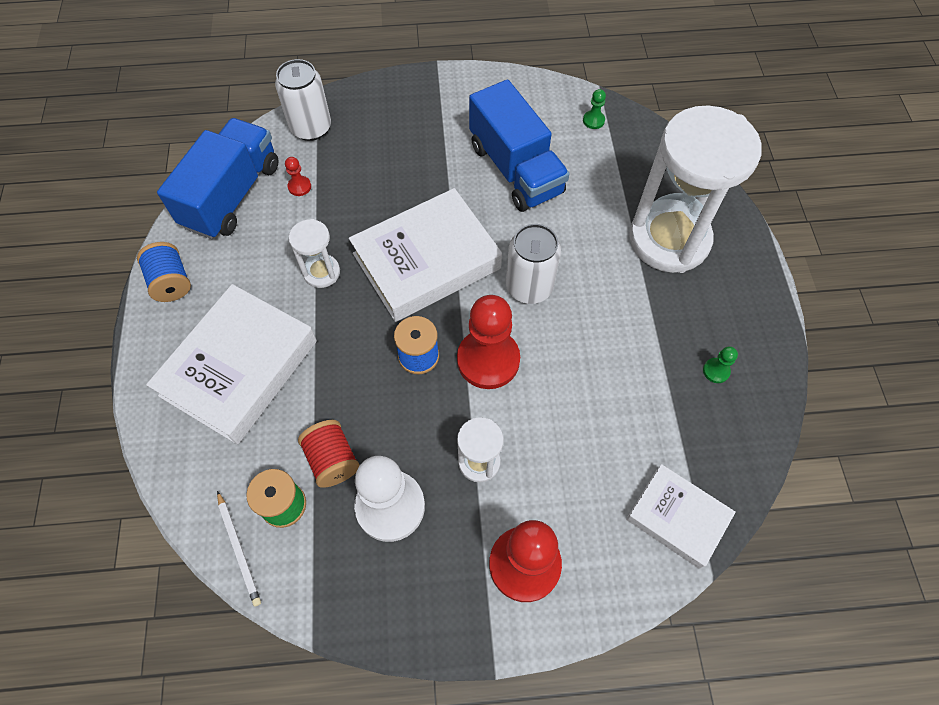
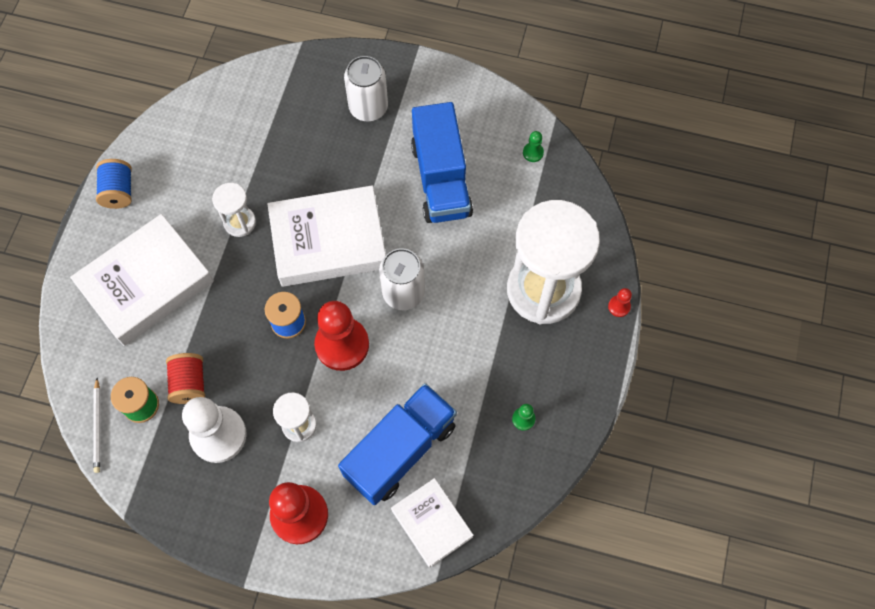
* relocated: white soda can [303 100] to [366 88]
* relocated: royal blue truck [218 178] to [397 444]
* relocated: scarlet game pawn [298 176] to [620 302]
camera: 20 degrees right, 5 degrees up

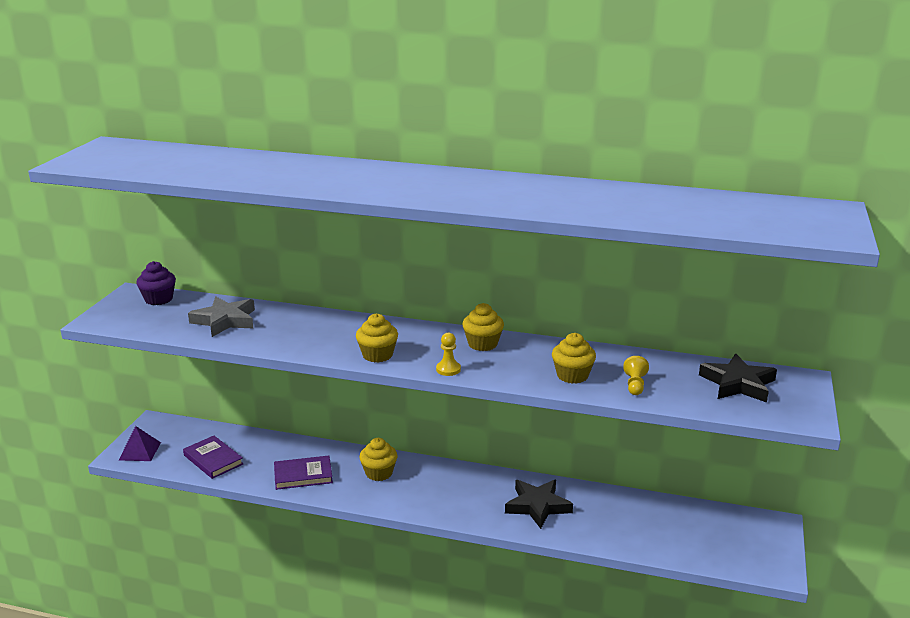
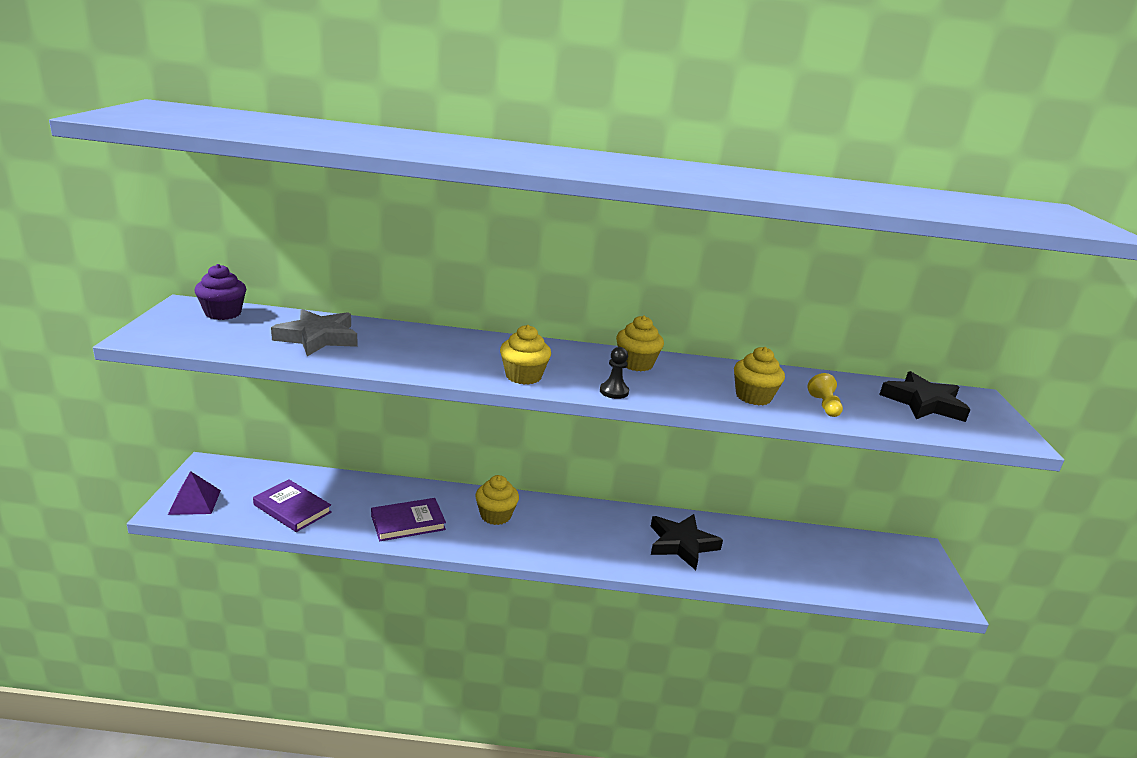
* colour: golden game pawn [448 354] to jet-black game pawn [614 373]
camera: 15 degrees left, 0 degrees up

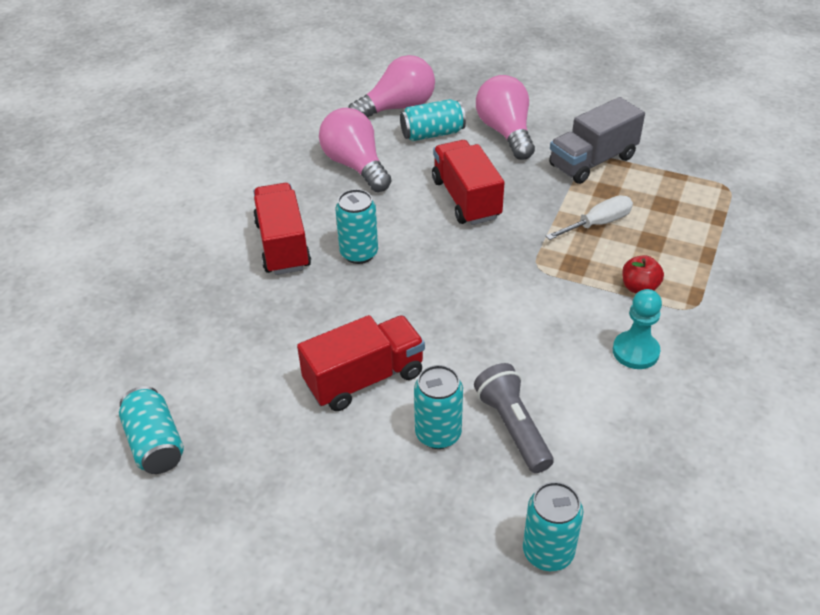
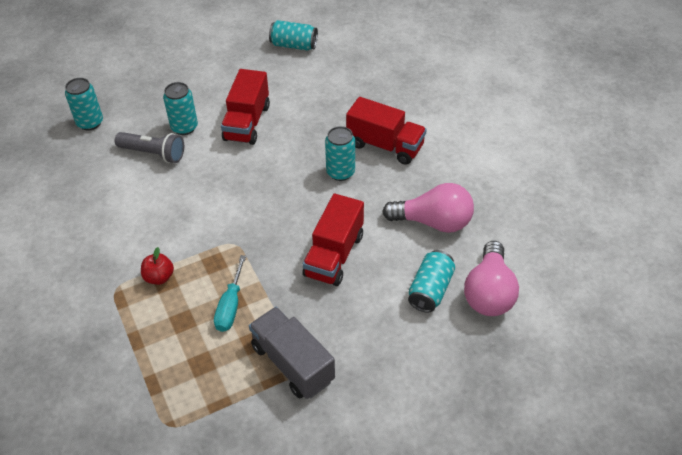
* missing: pink light bulb [505 117]
* spun: gray truck [597 140] = [292 353] 45 degrees counterclockwise
* spun: scarlet truck [468 182] = [333 239] 90 degrees clockwise
* colour: white flat screwdriver [589 217] to turquoise flat screwdriver [230 293]
* missing: turquoise game pawn [637 329]
camera: 130 degrees right, 5 degrees up

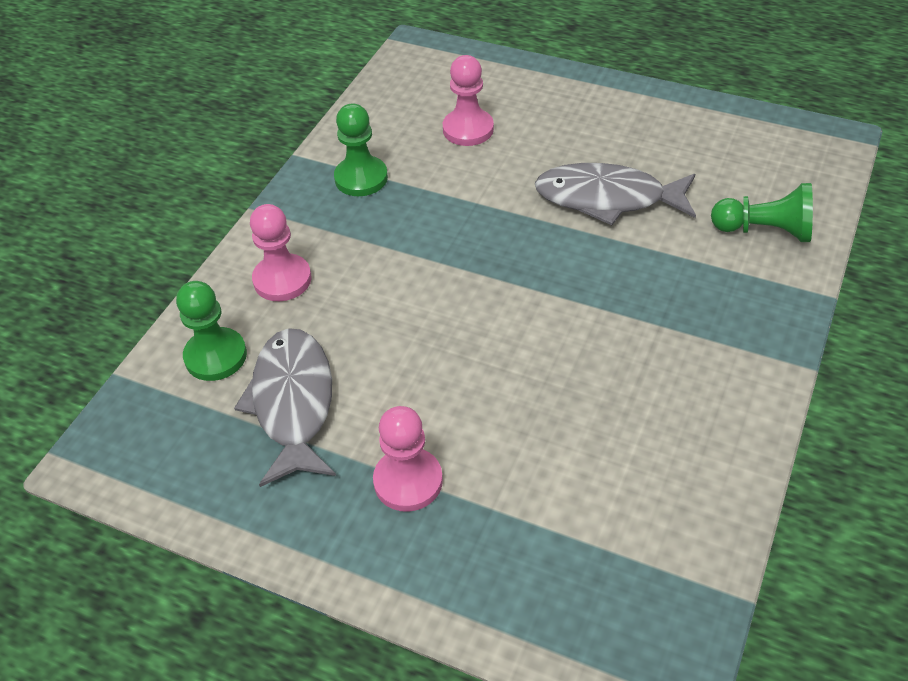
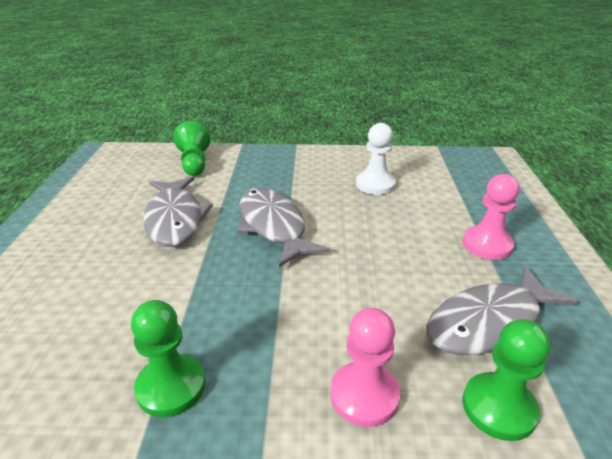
* missing: pink game pawn [468 100]
* appeared: white game pawn [376 159]
* appeared: gray fish figure [283 227]
camera: 115 degrees left, 15 degrees down

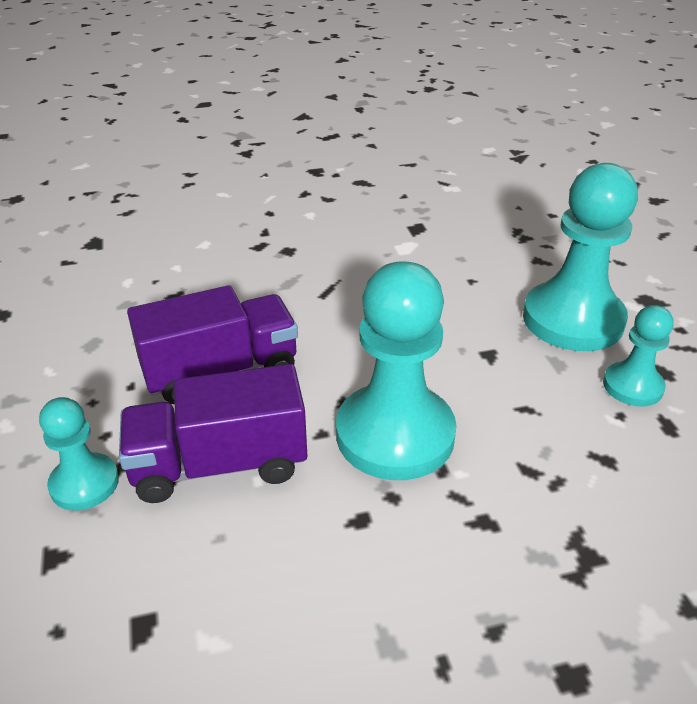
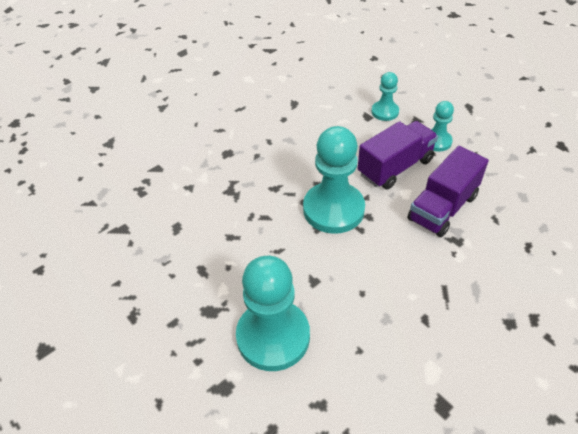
* relocated: turquoise game pawn [638 356] to [385 96]
camera: 155 degrees right, 10 degrees up

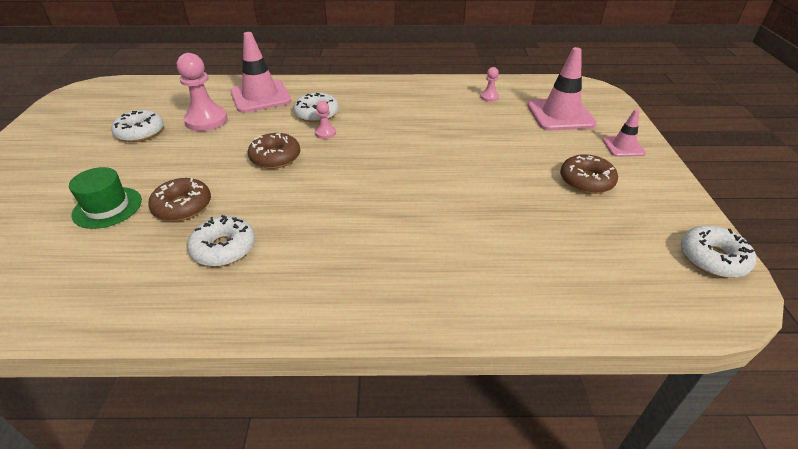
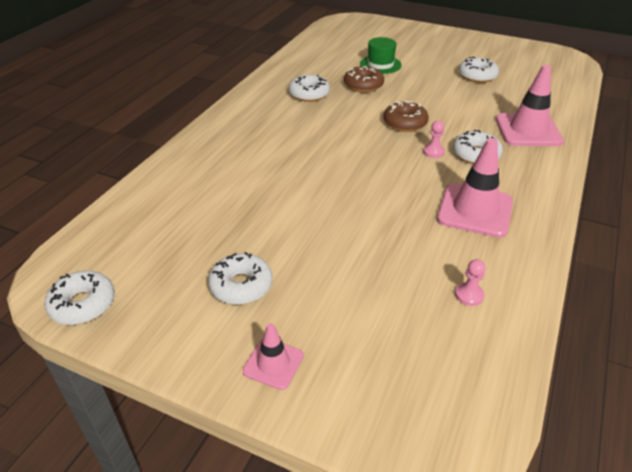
* relocated: pink safety cone [562 88] to [475 188]
* missing: pink game pawn [202 92]
* colour: brown doughnut [589 174] to white doughnut [240 278]
camera: 115 degrees right, 0 degrees up

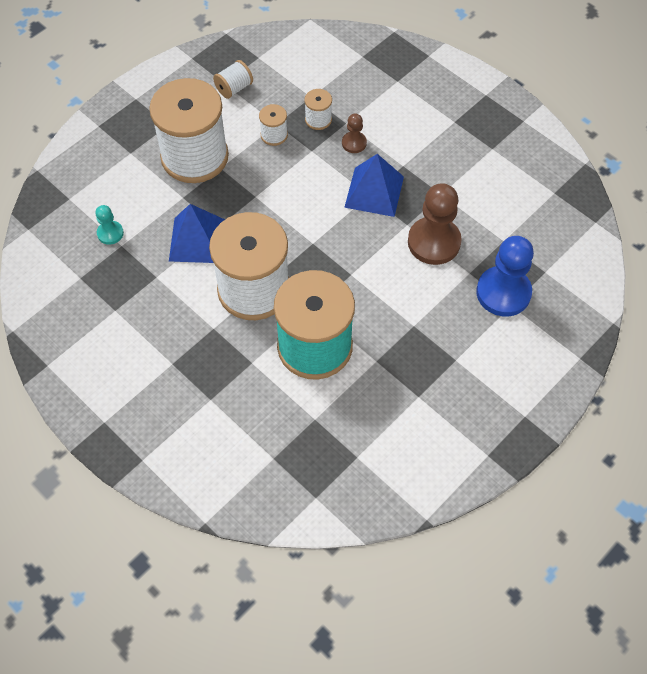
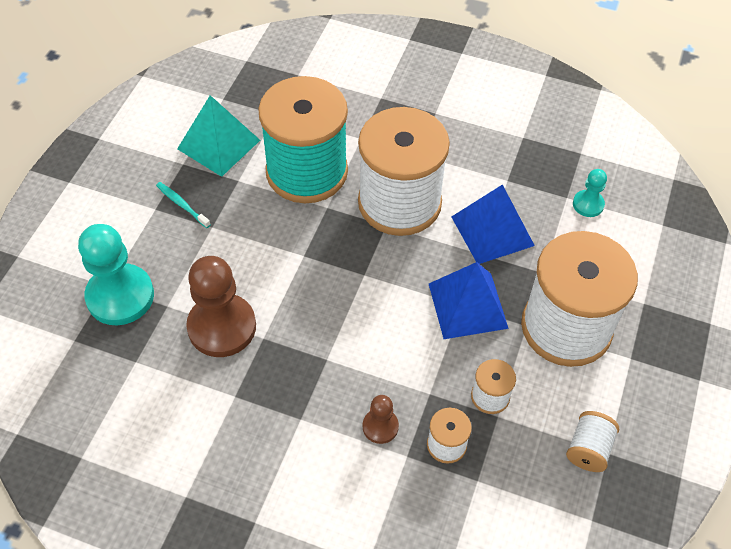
* relocated: royal blue pyramid [374 185] to [469 300]
* colour: royal blue game pawn [505 276] to turquoise game pawn [116 274]
* appeared: turquoise pyramid [218 136]
* appeared: turquoise tooth brush [183 205]
camera: 155 degrees right, 5 degrees down

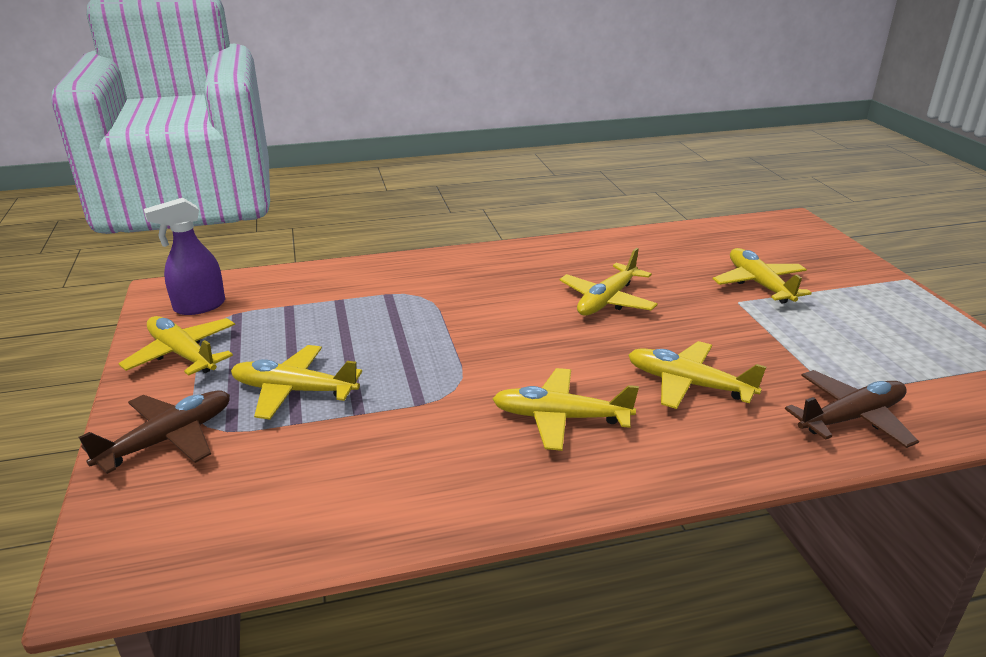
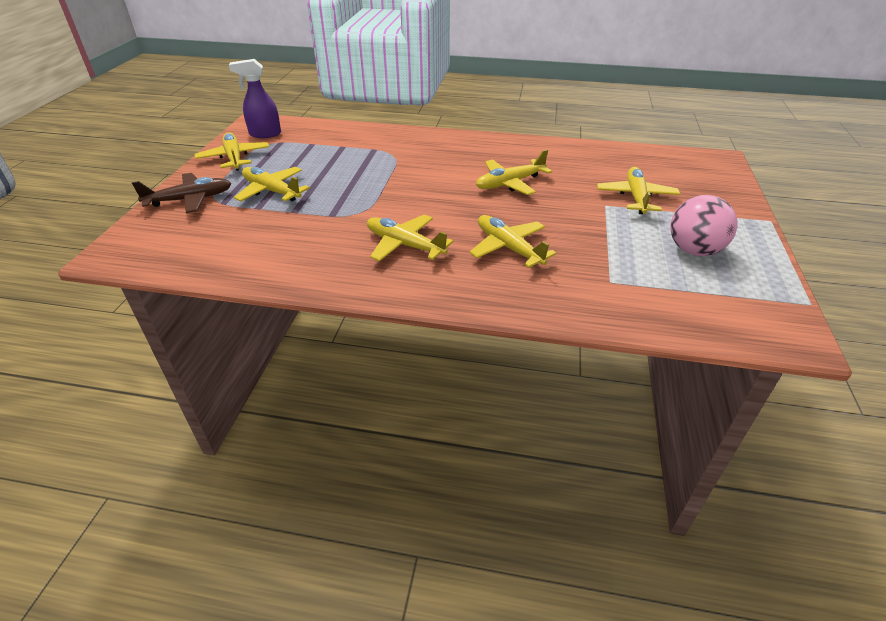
* missing: brown aeroplane [852 409]
* appeared: pink sphere [704 225]
camera: 25 degrees right, 10 degrees up

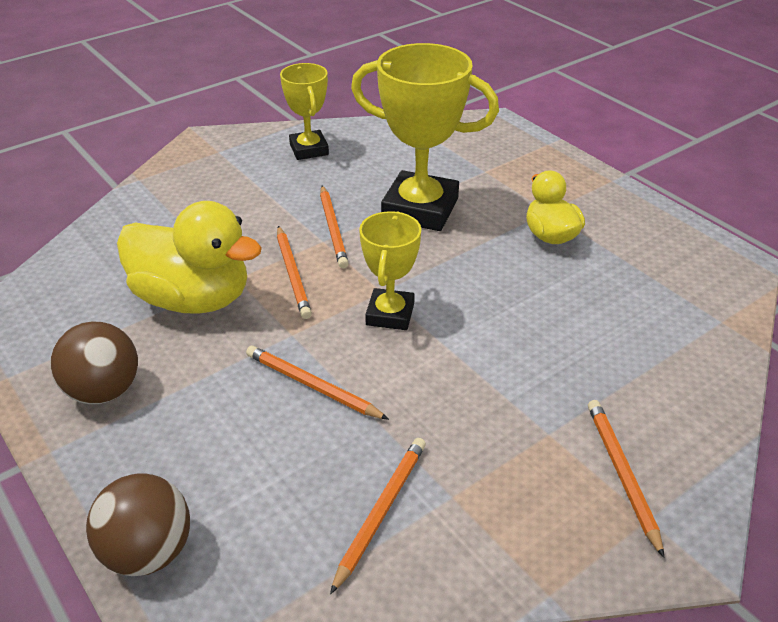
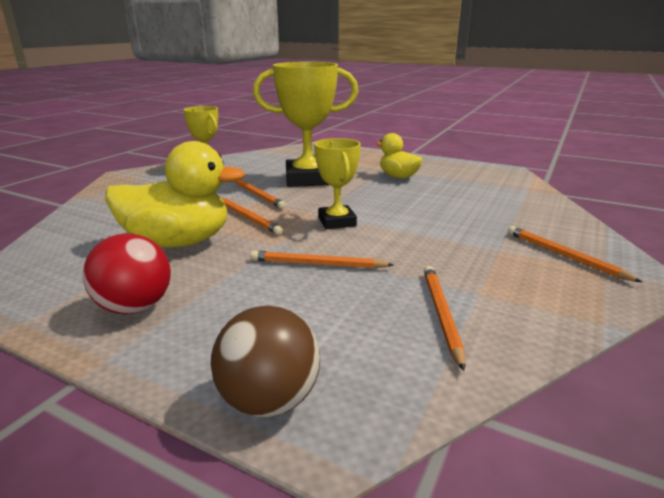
* colour: brown sphere [94 363] to scarlet sphere [127 273]
camera: 25 degrees left, 15 degrees down

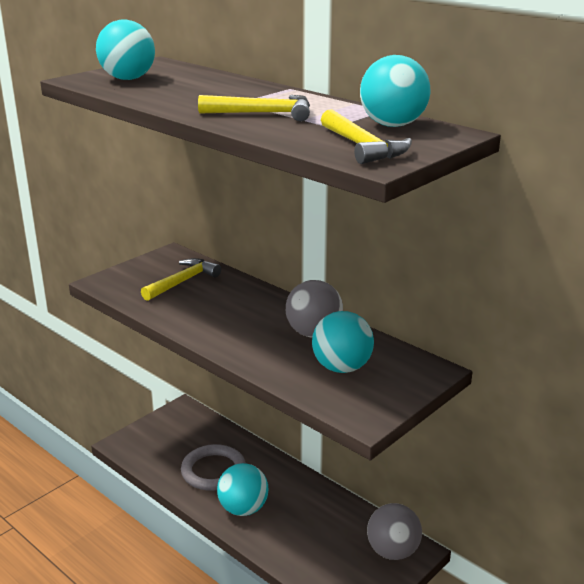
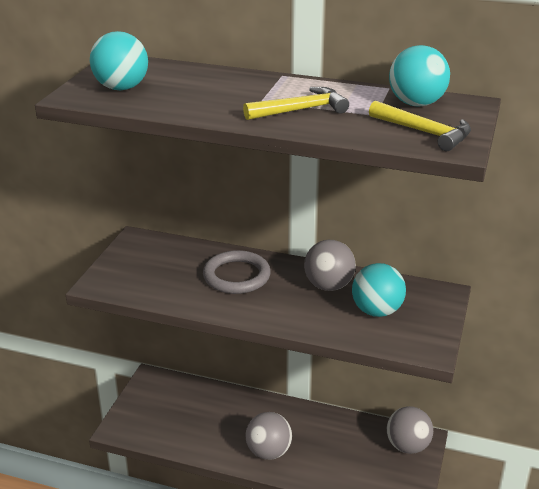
* missing: golden carpenter's hammer [181 279]
* relocated: gray torus [213 467] to [237 272]
* colour: turquoise sphere [242 489] to gray sphere [268 436]
camera: 25 degrees left, 5 degrees up

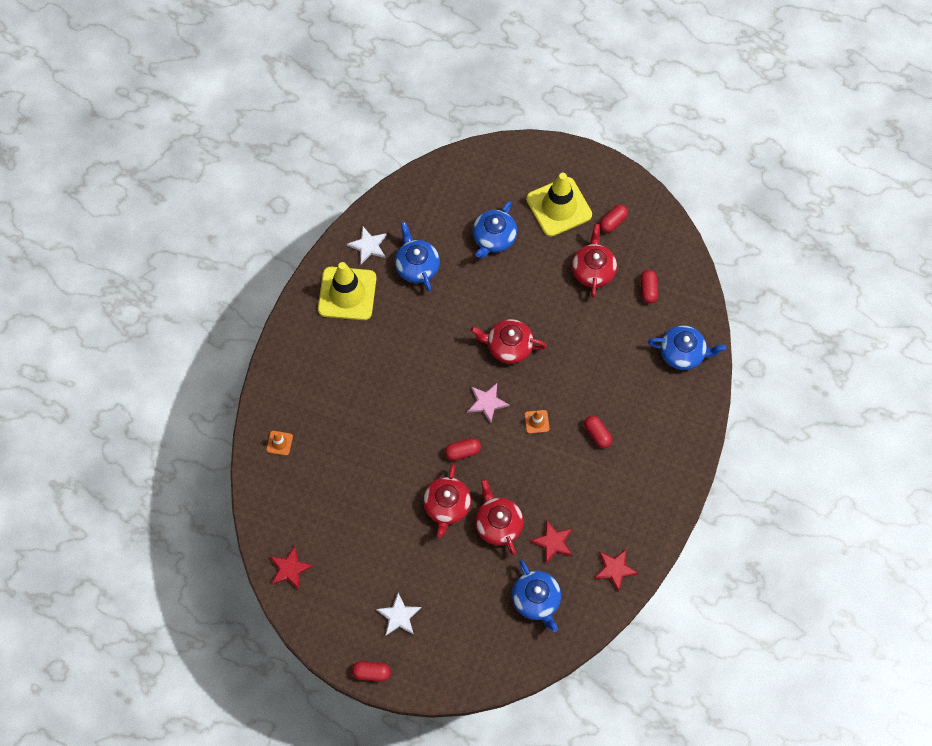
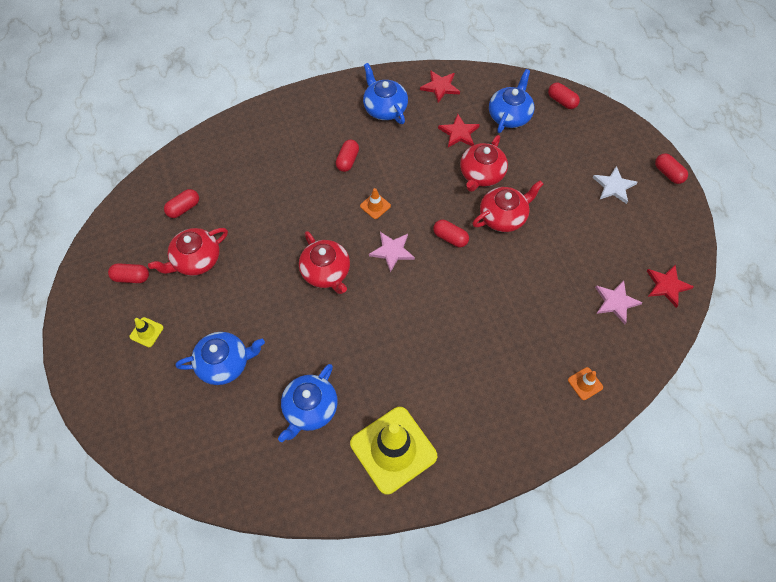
* size: golden safety cone [559 205] = [147 332] x0.41
* missing: white star [367 245]
* relocated: royal blue tea pot [687 347] to [385 93]
* appeared: scarlet capsule [564 96]
* appeared: pink star [619 302]
camera: 130 degrees left, 5 degrees down

